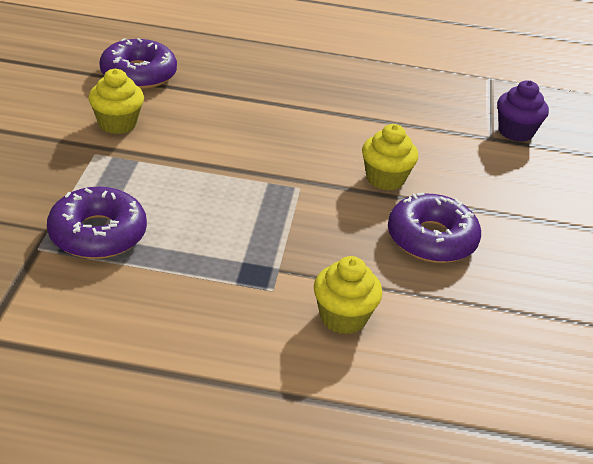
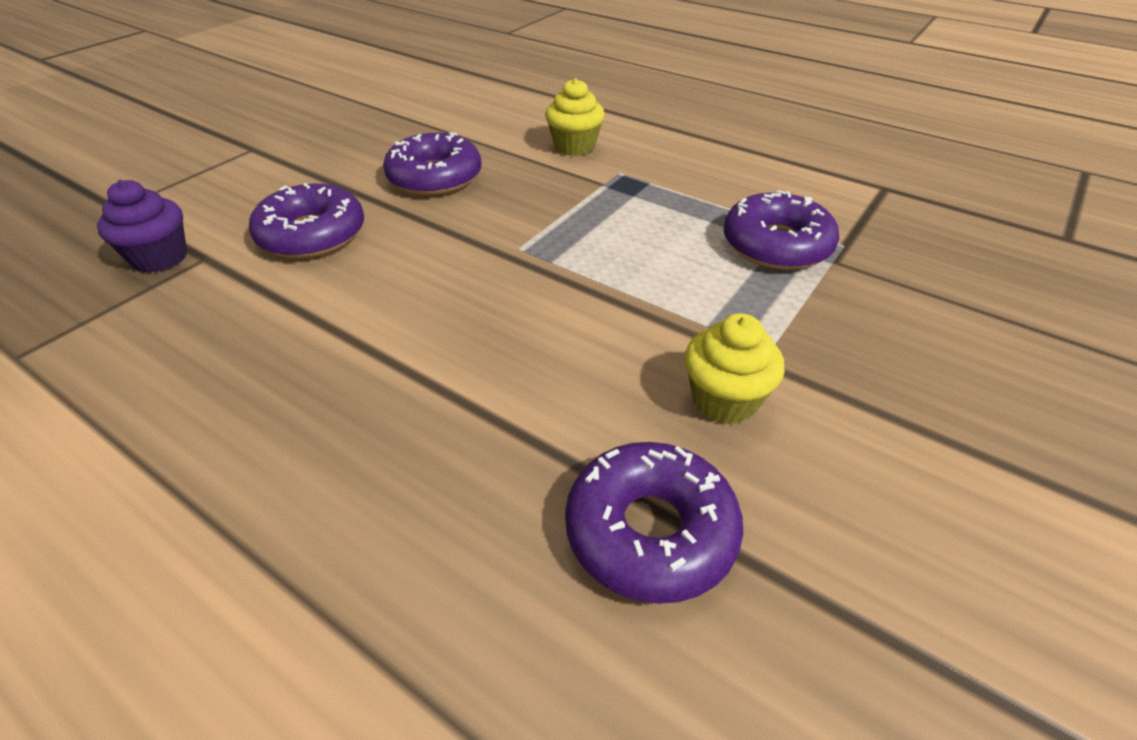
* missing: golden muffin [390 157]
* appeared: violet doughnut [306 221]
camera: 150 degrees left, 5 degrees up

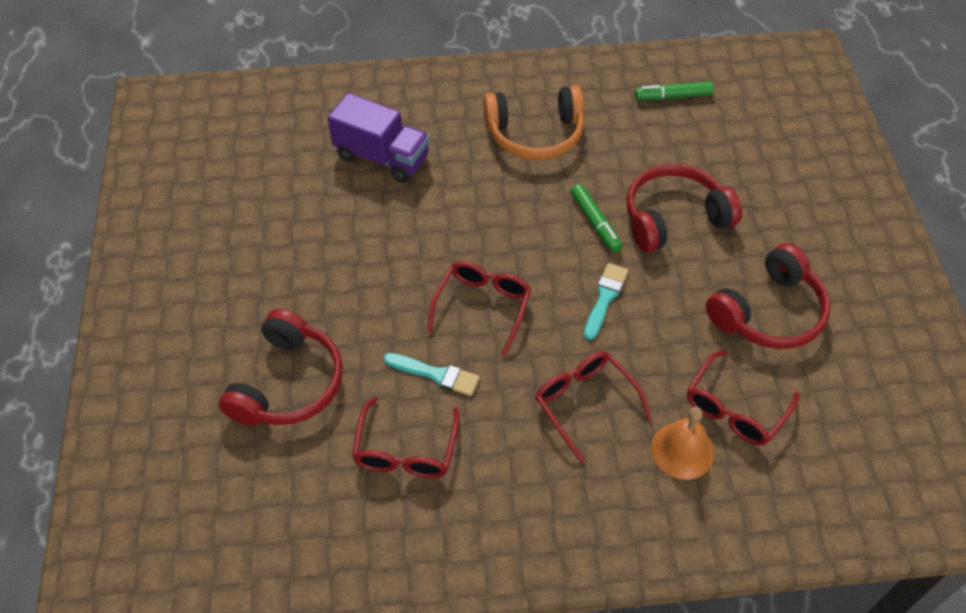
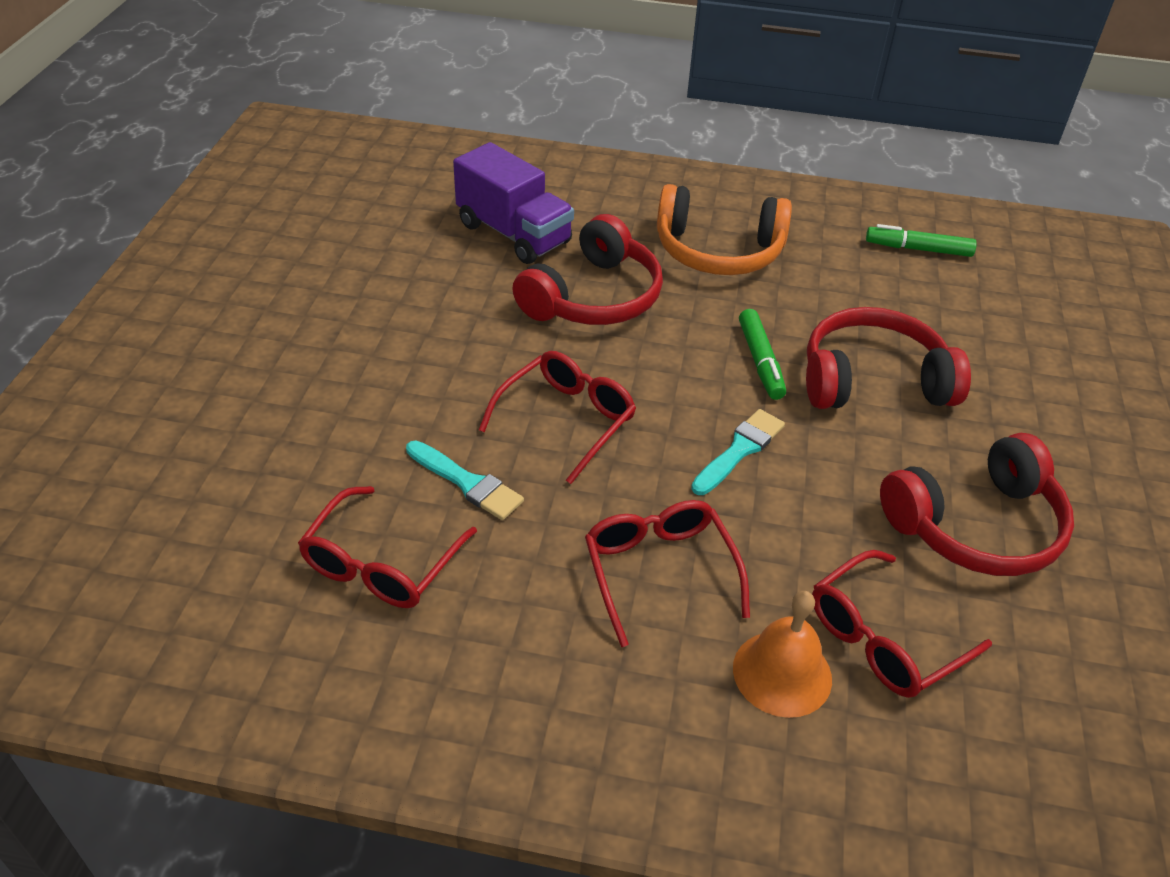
* relocated: scarlet headset [280 367] to [587 269]
camera: 15 degrees right, 10 degrees down

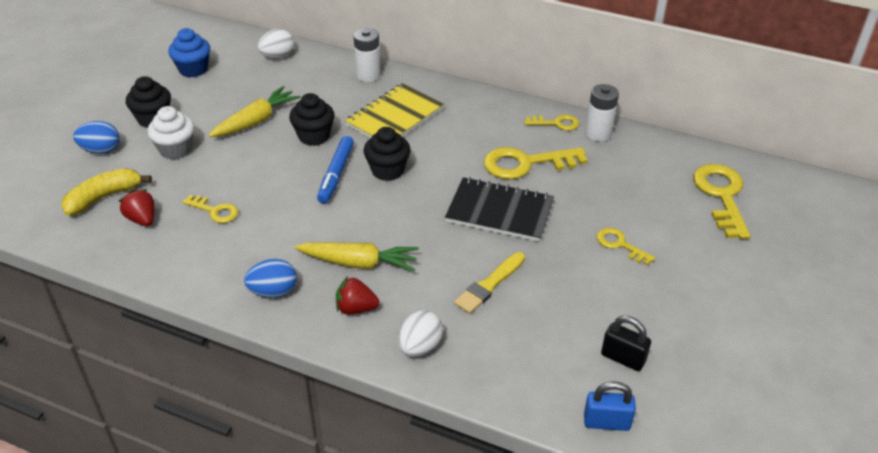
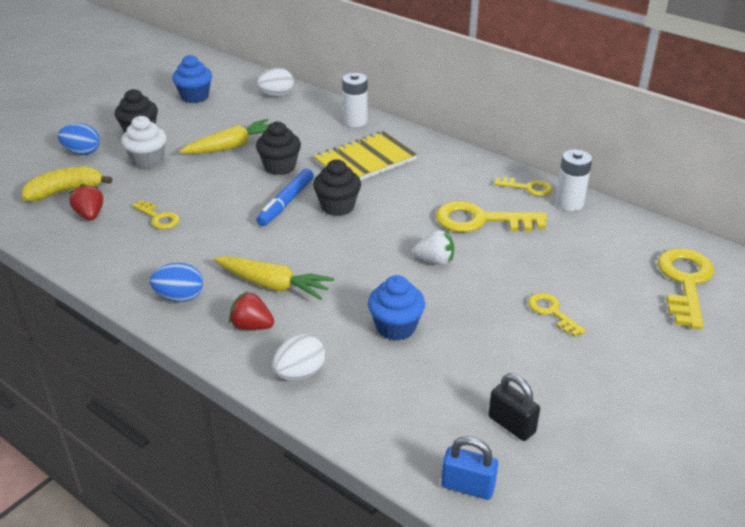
* exchanged: jet-black notepad [499 209] to white berry [433 247]
* exchanged: golden paintbrush [489 283] to royal blue muffin [396 308]
camera: 15 degrees right, 5 degrees down

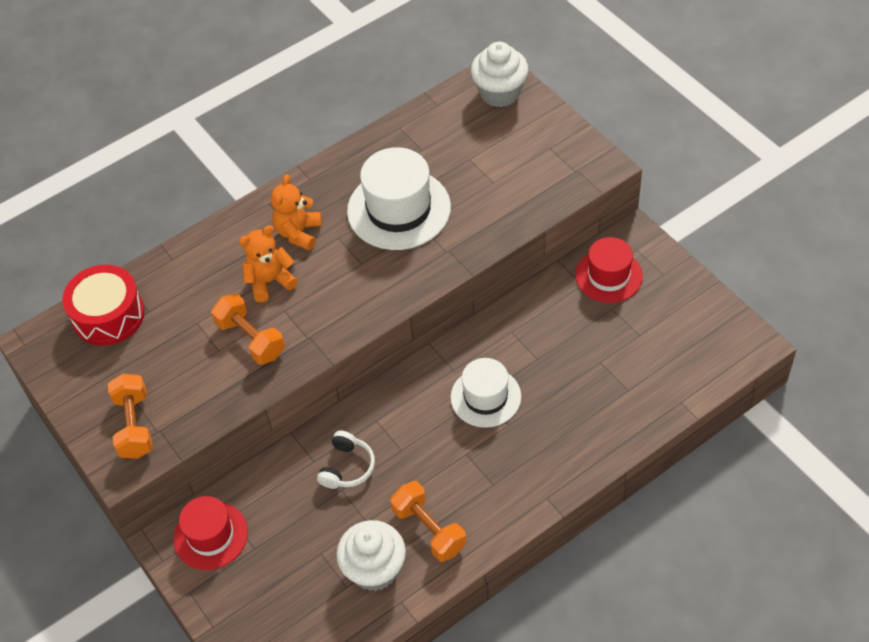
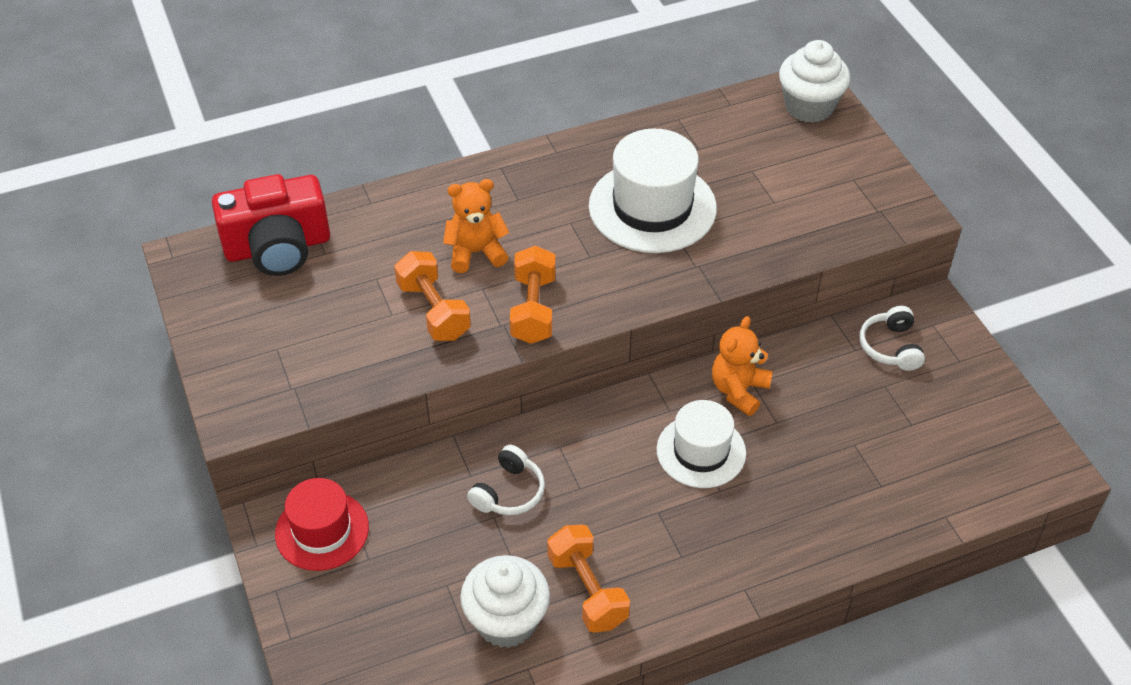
* relocated: bright orange teddy bear [296 212] to [742 366]
* exchanged: scarlet tall hat [609 270] to white headset [892 338]
* exchanged: scarlet snare drum [103 305] to scarlet camera [271 225]
* relocated: bright orange dumbbell [130 416] to [533 294]
camera: 10 degrees right, 5 degrees down

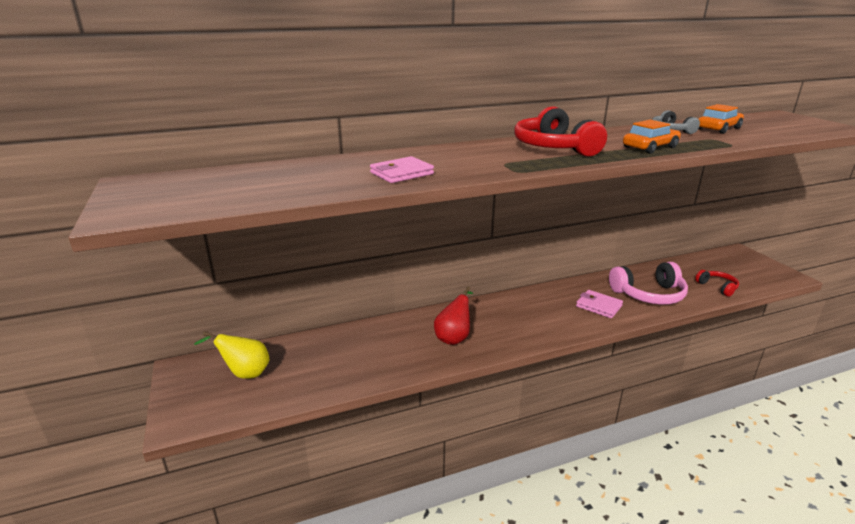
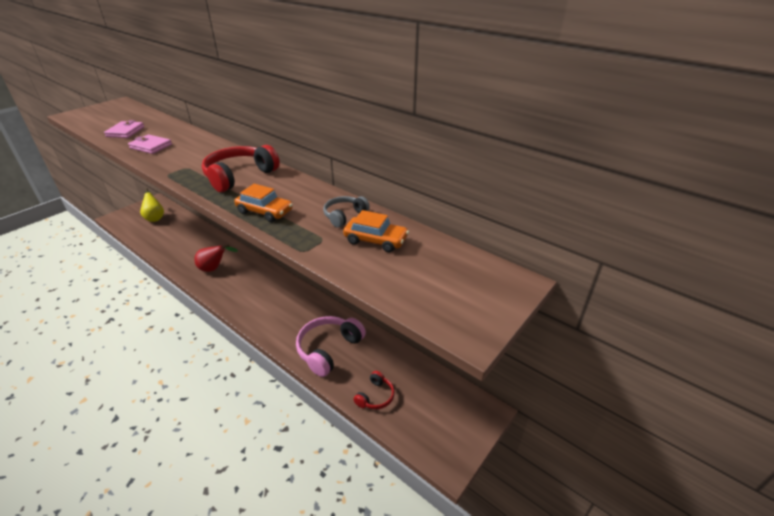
* spun: pink headset [648 283] = [331 346] 75 degrees clockwise
* relocated: pink wallet [599 304] to [124 129]
camera: 60 degrees right, 10 degrees up

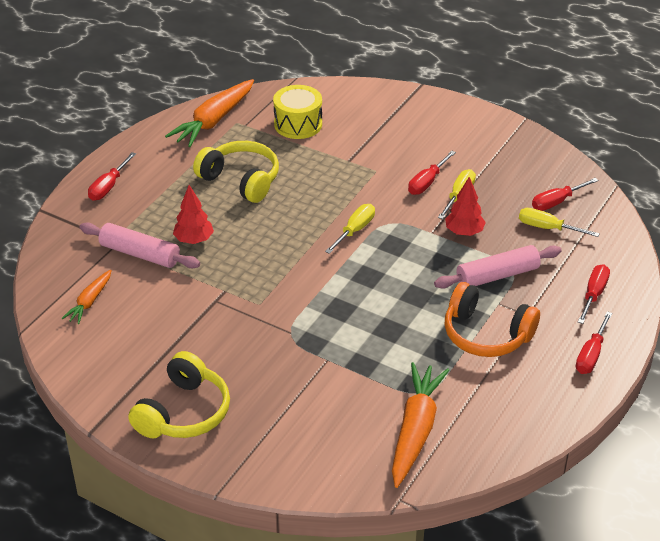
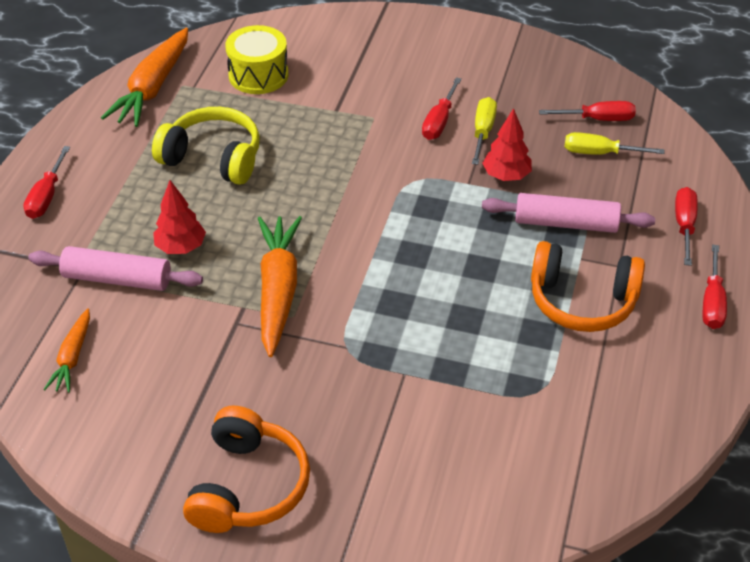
* spun: scarlet flat screwdriver [565 194] = [587 111] 135 degrees counterclockwise
* missing: golden flat screwdriver [350 229]
* spun: pink rolling pin [498 267] = [568 213] 45 degrees clockwise
* colour: golden headset [179 394] to bright orange headset [246 469]
* relocated: bright orange root vegetable [420 425] to [280 286]
camera: 15 degrees left, 5 degrees up

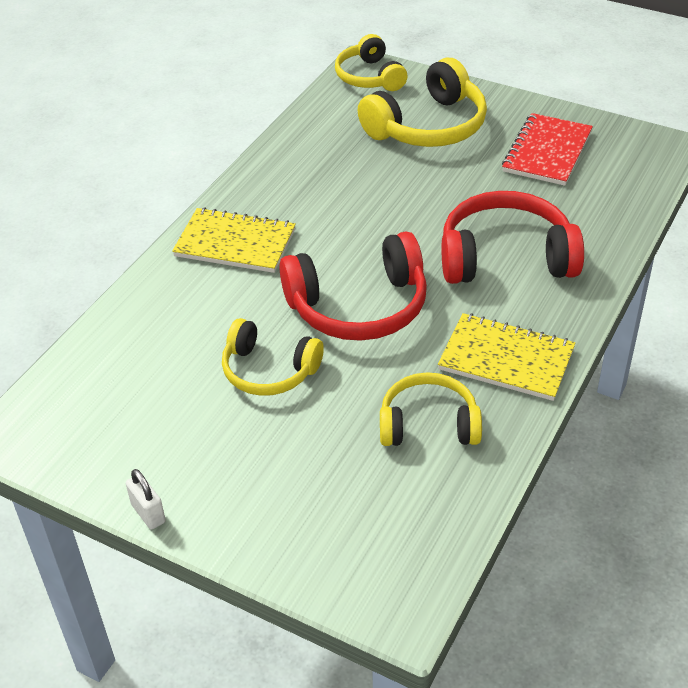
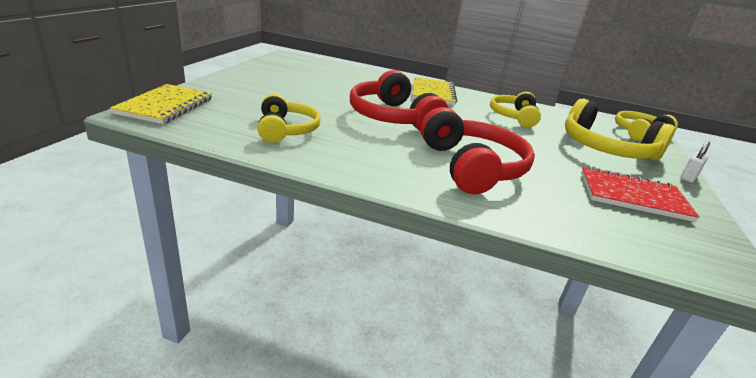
* relocated: golden notepad [506 357] to [161 104]
* relocated: golden headset [273 357] to [515 110]
* relocated: white padlock [146 499] to [695 162]
camera: 75 degrees right, 15 degrees down

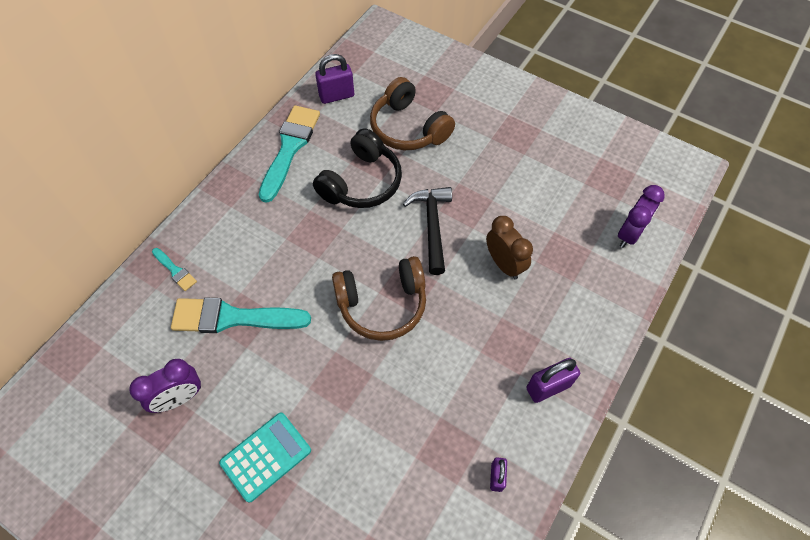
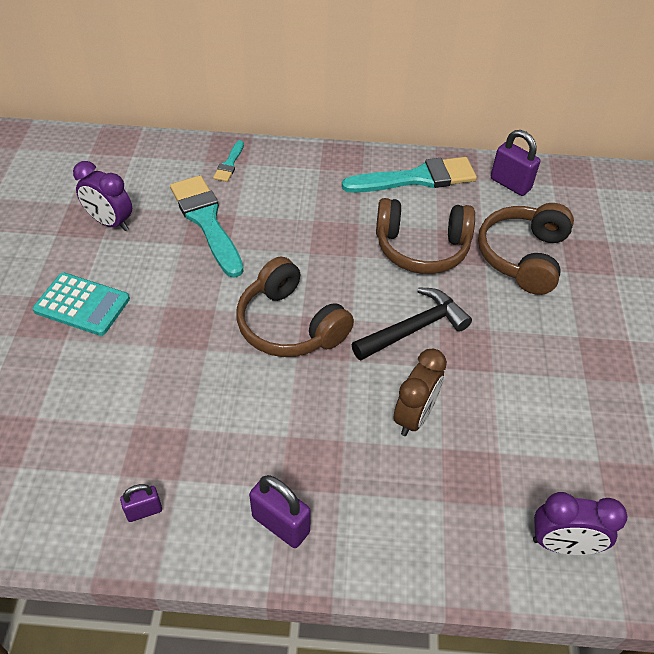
* colour: jet-black headset [357 168] to brown headset [425 236]
camera: 60 degrees right, 10 degrees down

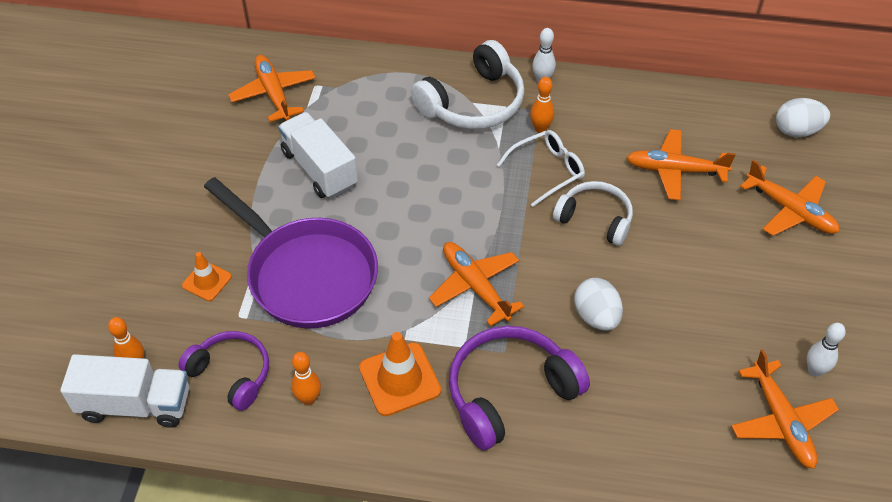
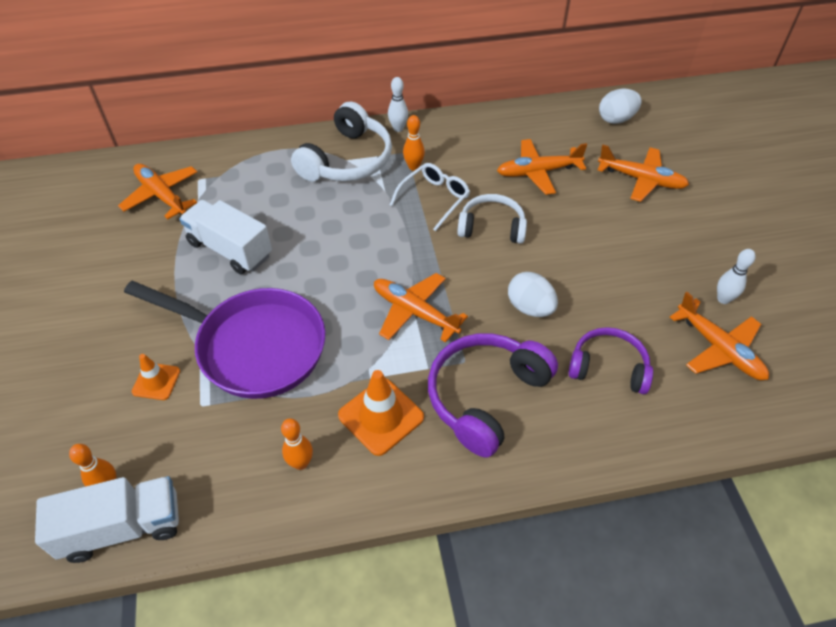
* relocated: violet headset [223 371] to [610 360]
camera: 20 degrees left, 0 degrees up

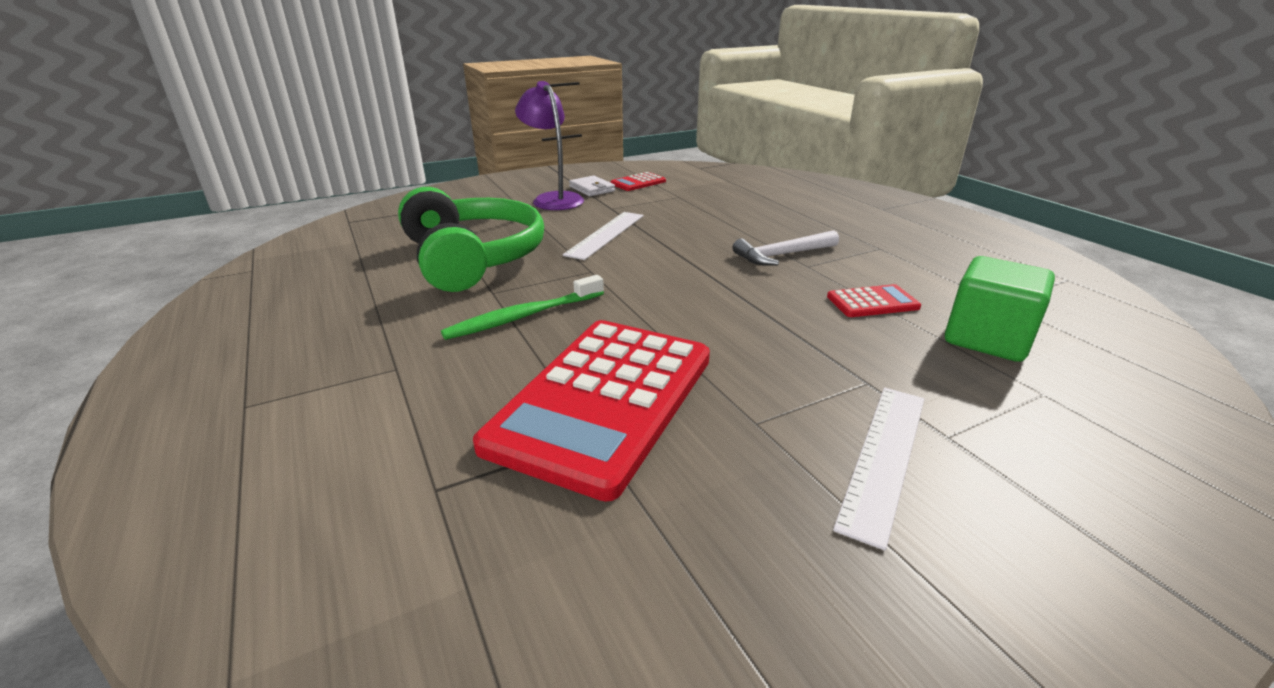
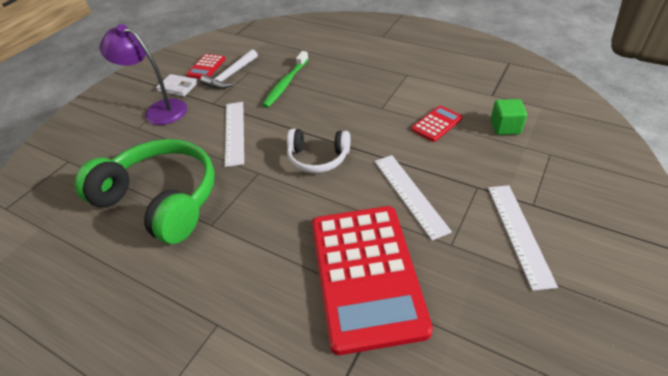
* relocated: white carpenter's hammer [785 248] to [229 69]
* size: emerald block [1000 309] = [509 117] x0.63
* relocated: emerald tooth brush [522 307] to [285 79]
* appeared: white headset [318 151]
* appeared: white measuring stick [413 197]
camera: 30 degrees left, 15 degrees up

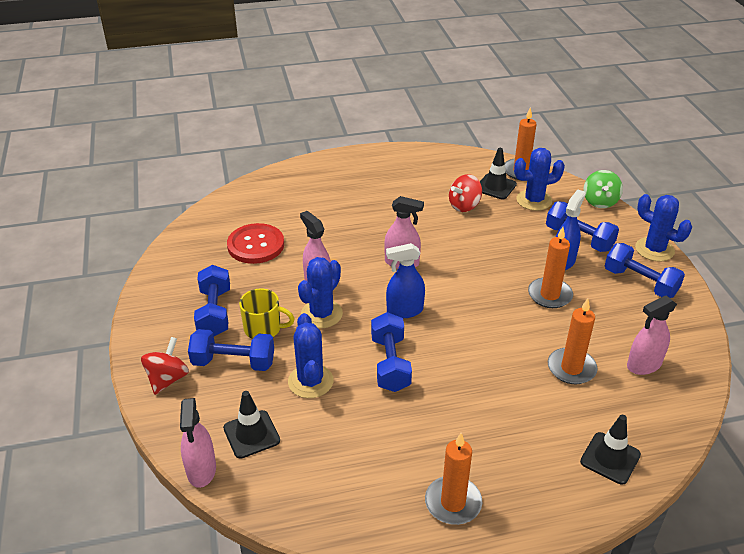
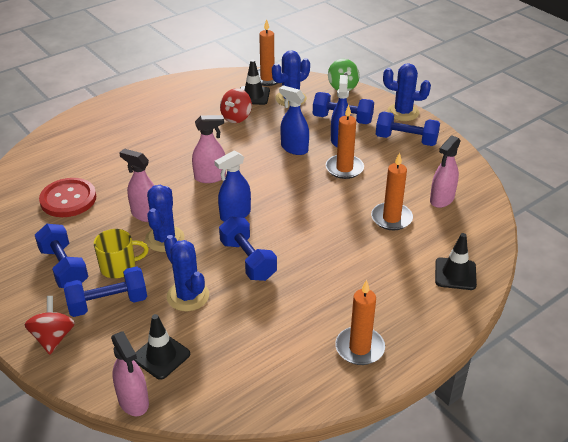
* appeared: royal blue spray bottle [294 120]
camera: 25 degrees left, 0 degrees up

